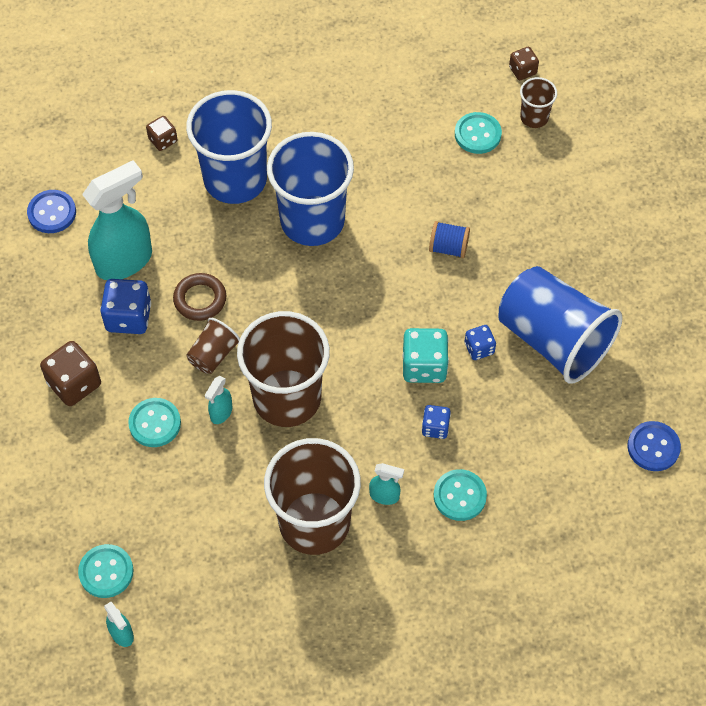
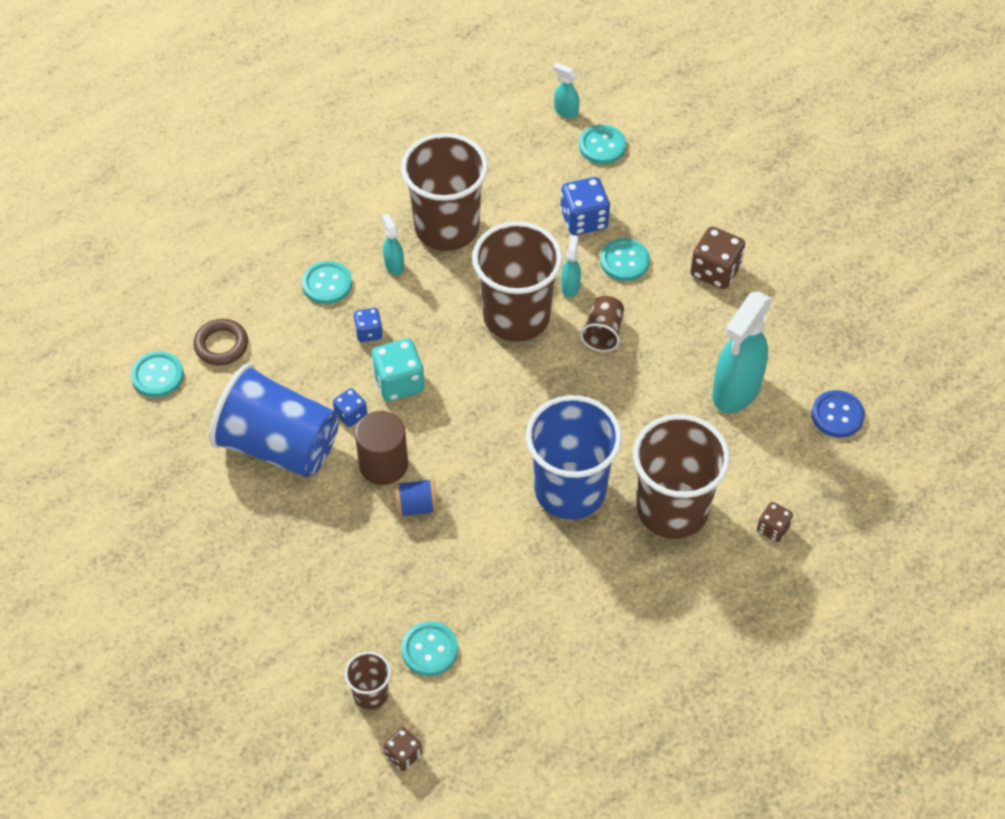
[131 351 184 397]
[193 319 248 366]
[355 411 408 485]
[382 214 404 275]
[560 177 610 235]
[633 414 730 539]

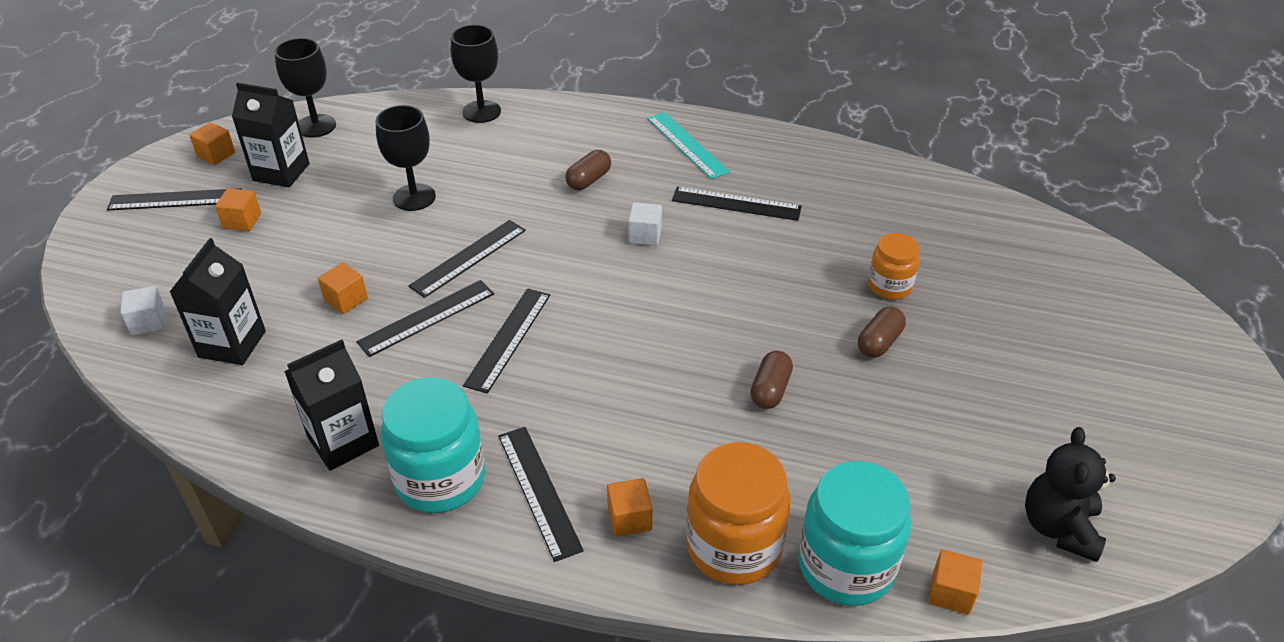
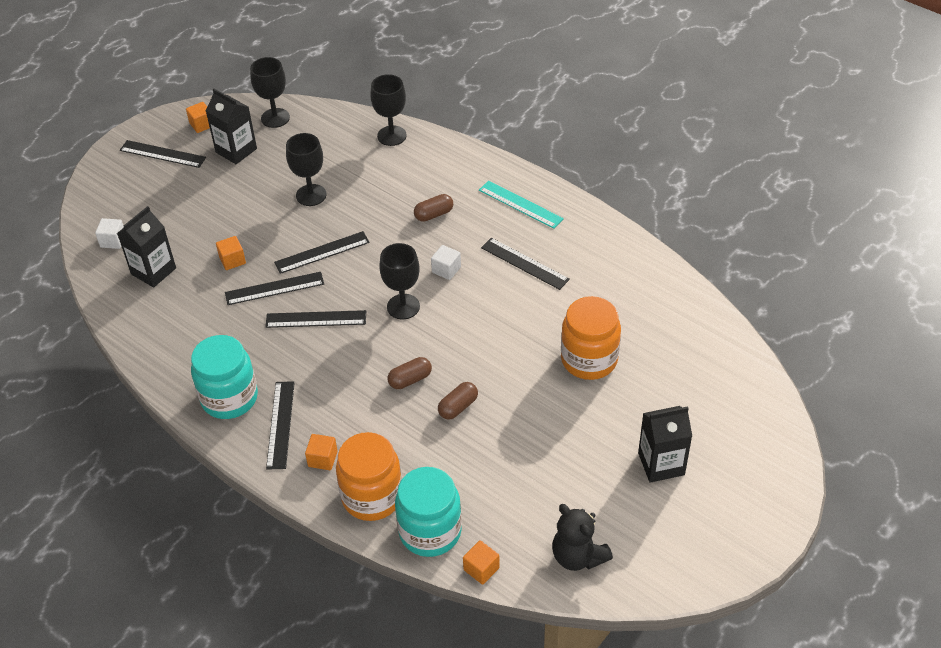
[265 310 366 328]
[379 243 420 319]
[388 357 432 389]
[479 181 564 229]
[552 504 613 571]
[561 296 621 380]
[638 406 692 483]
[215 188 261 231] (first image)

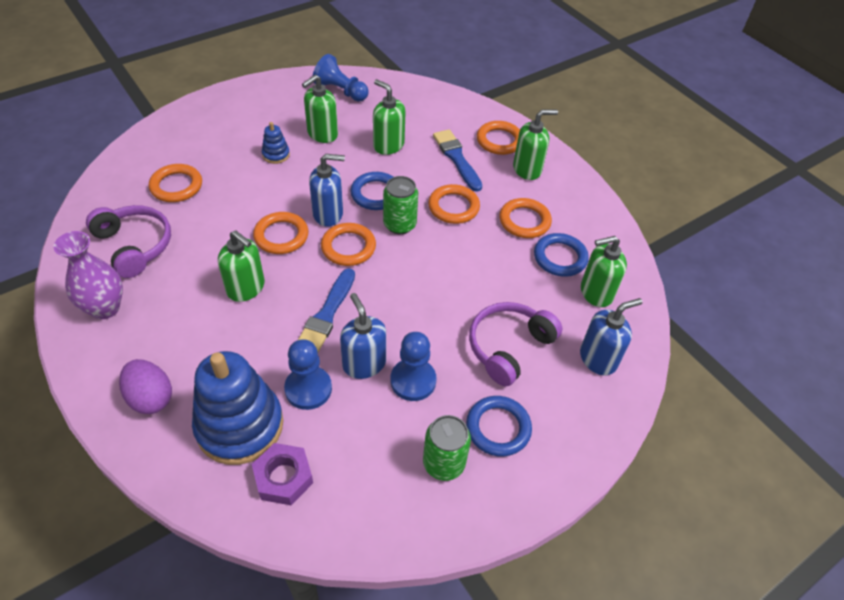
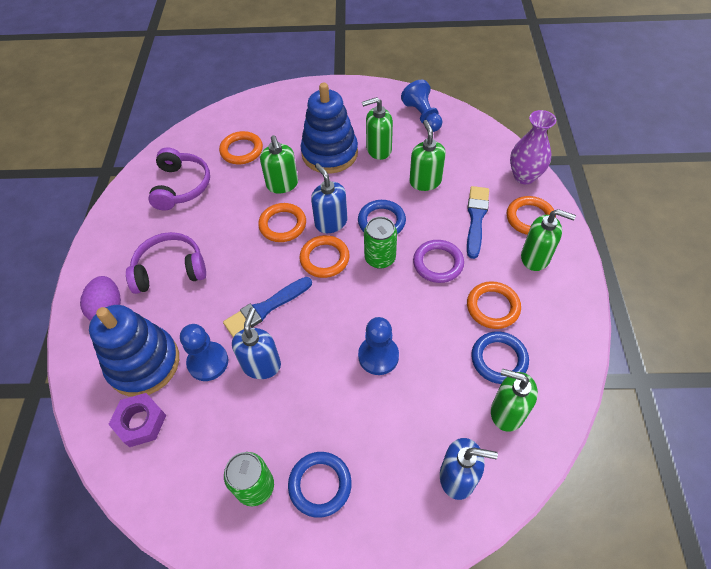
[126 232 206 294]
[260 135 298 194]
[301 83 358 174]
[311 163 347 233]
[358 317 399 375]
[413 240 464 283]
[510 110 556 185]

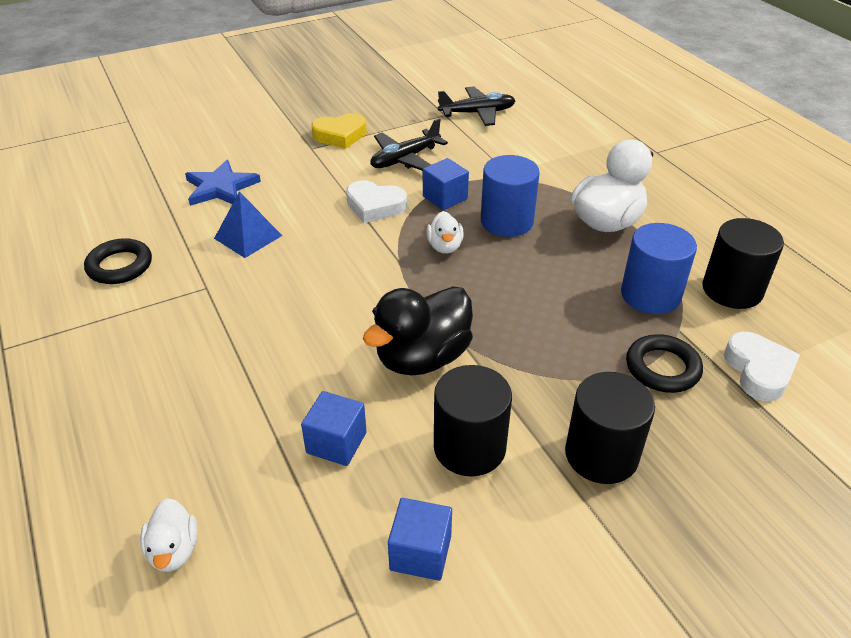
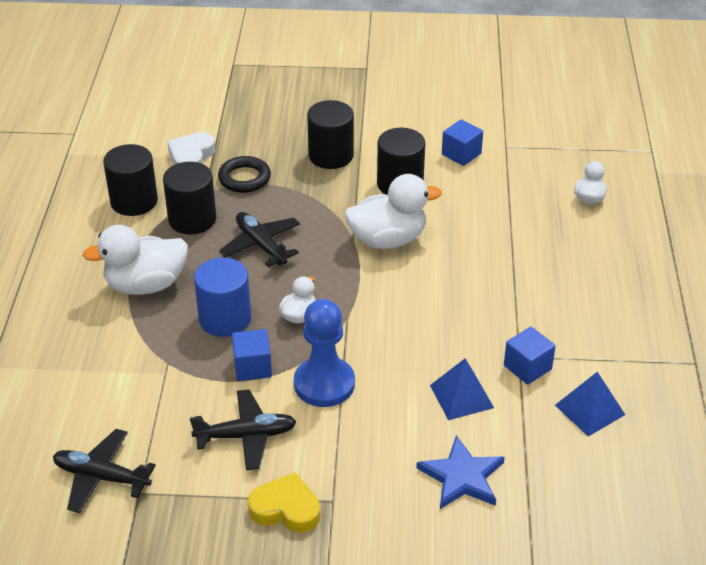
[163 162 216 234]
[219 212 300 267]
[294 299 355 407]
[345 174 442 249]
[504 327 556 385]
[555 372 625 437]

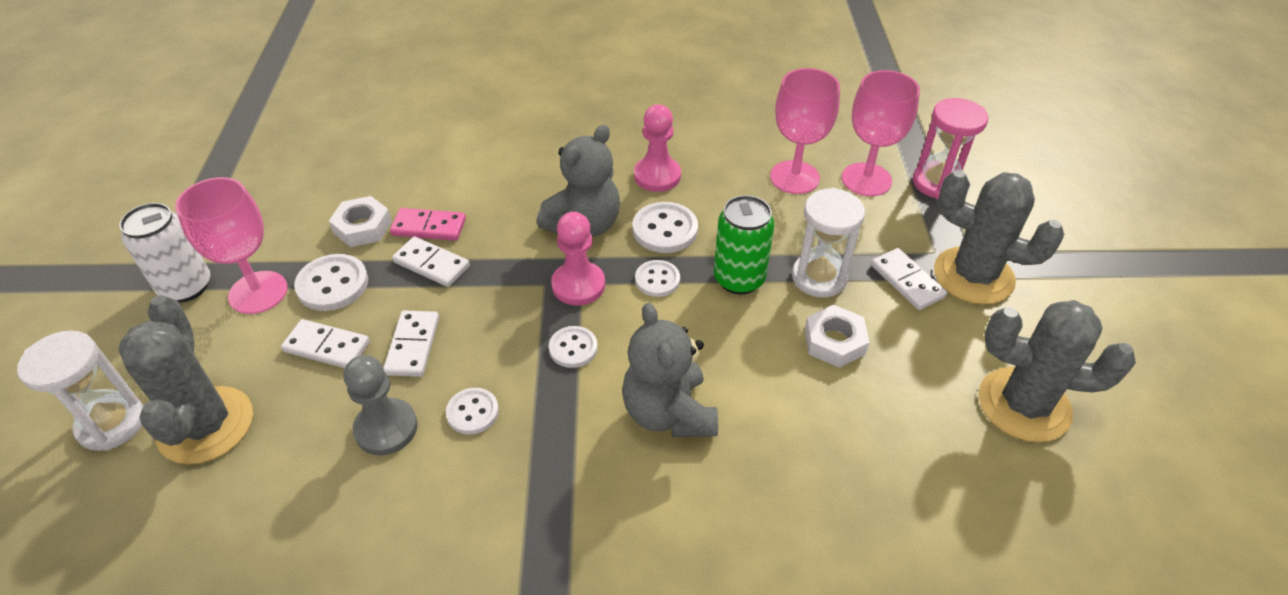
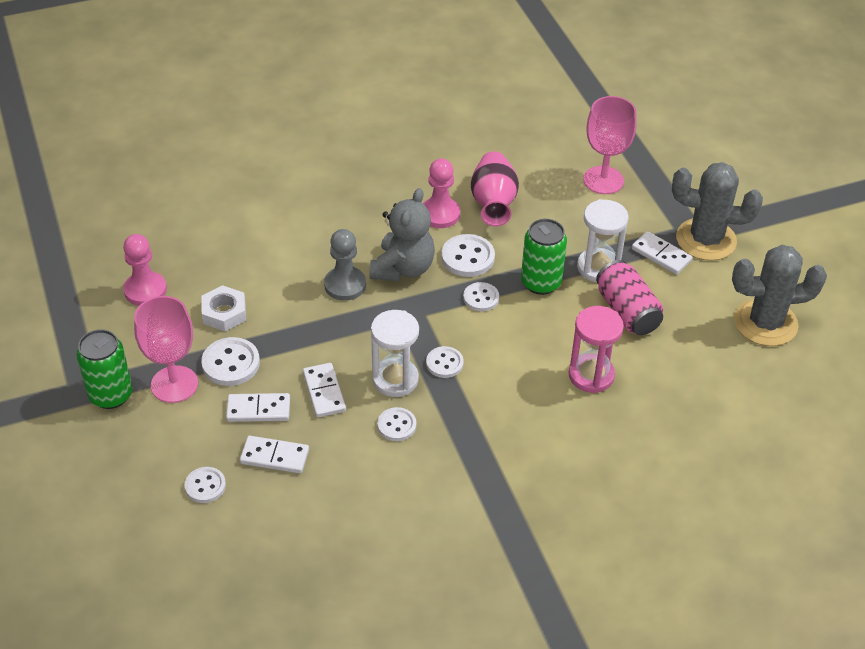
[77 329 132 409]
[123 234 167 306]
[185 467 226 503]
[240 436 309 473]
[324 229 366 301]
[371 310 419 397]
[471 151 519 226]
[569 306 624 393]
[596 260 663 335]
[390 208 466 241] (first image)
[622 303 718 437] (first image)
[770 68 840 194] (first image)

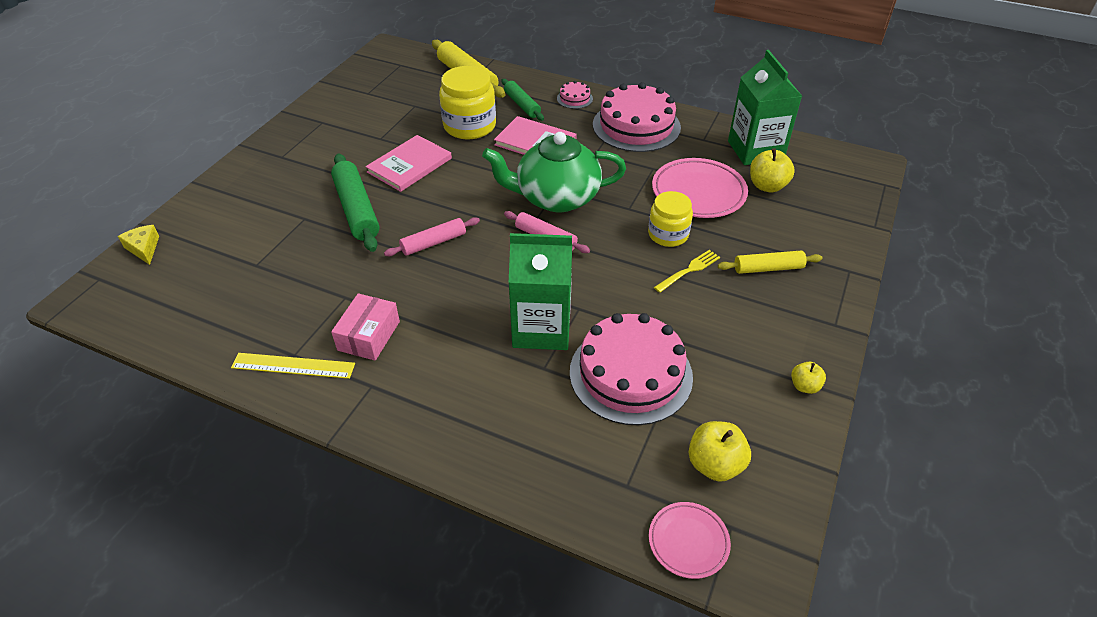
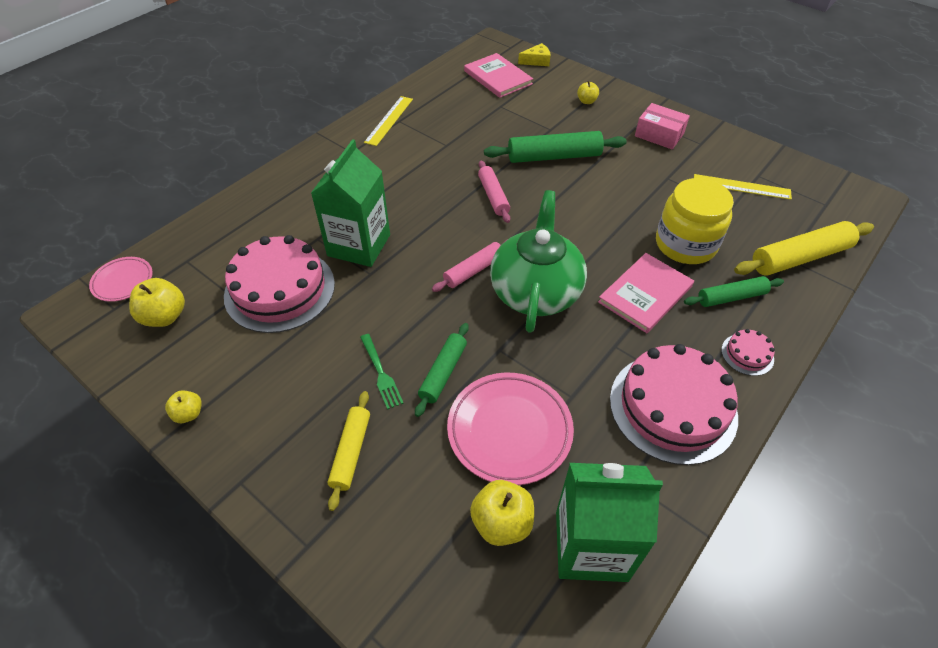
[360 334 404 410]
[415 323 469 417]
[464 53 533 98]
[577 81 599 104]
[635 103 690 149]
[694 174 792 200]

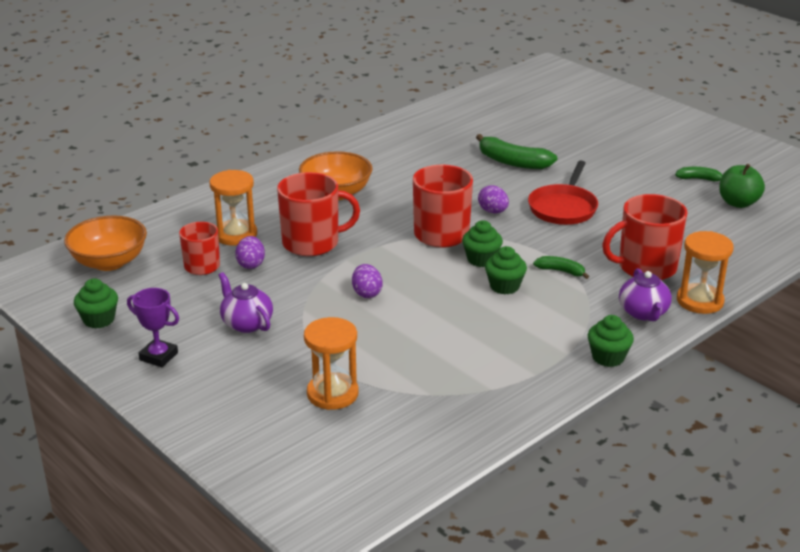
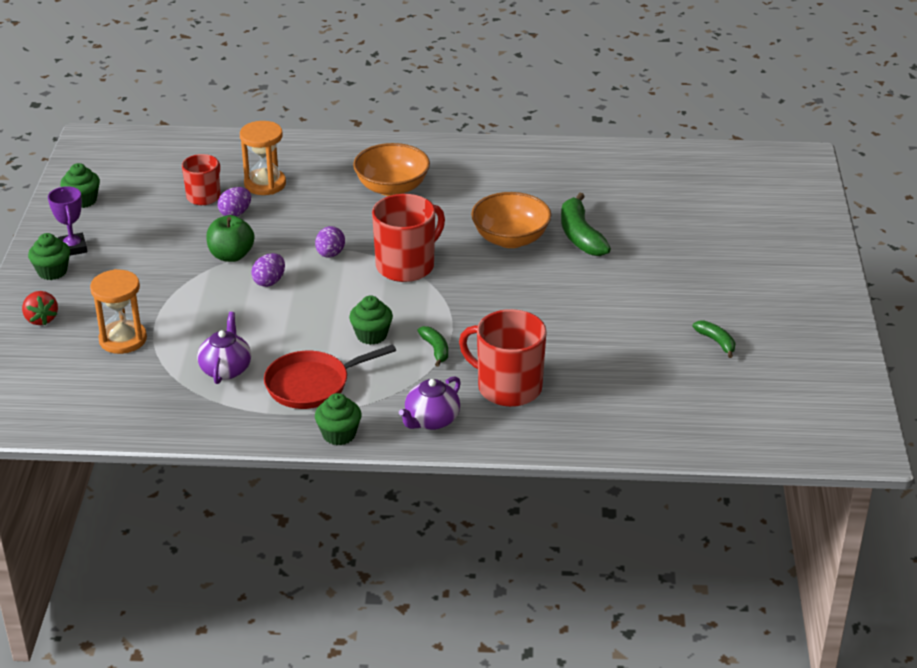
[22 291 58 325]
[28 233 70 280]
[197 312 251 384]
[206 215 254 262]
[264 344 396 409]
[315 226 345 258]
[471 192 551 248]
[277 172 360 256] (first image)
[677 231 734 314] (first image)

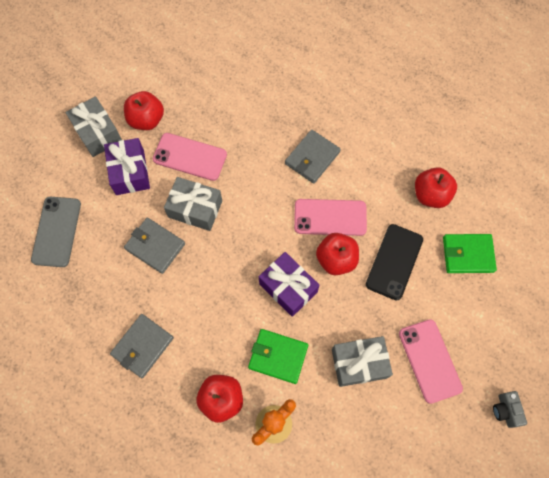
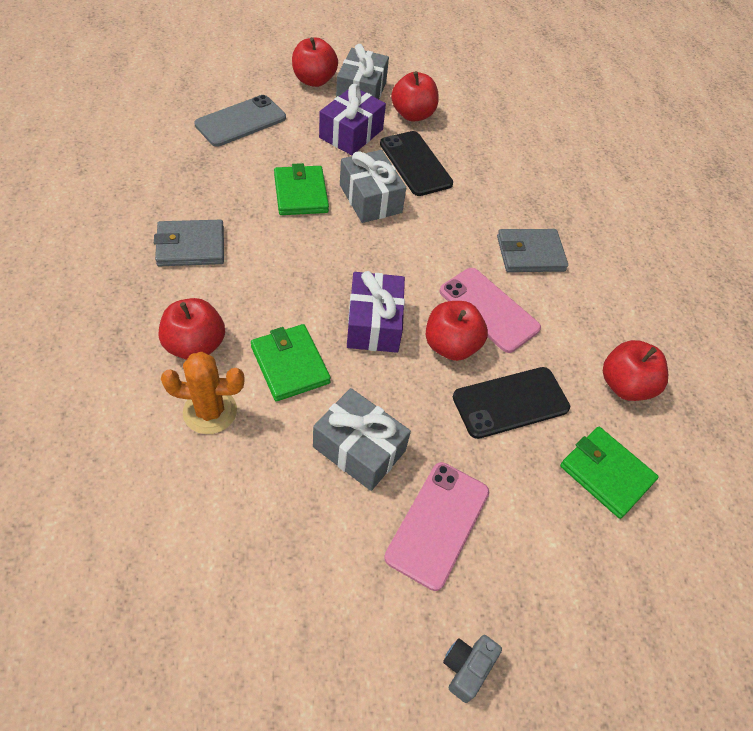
[274 163 329 215]
[292 37 338 87]
[380 131 453 196]

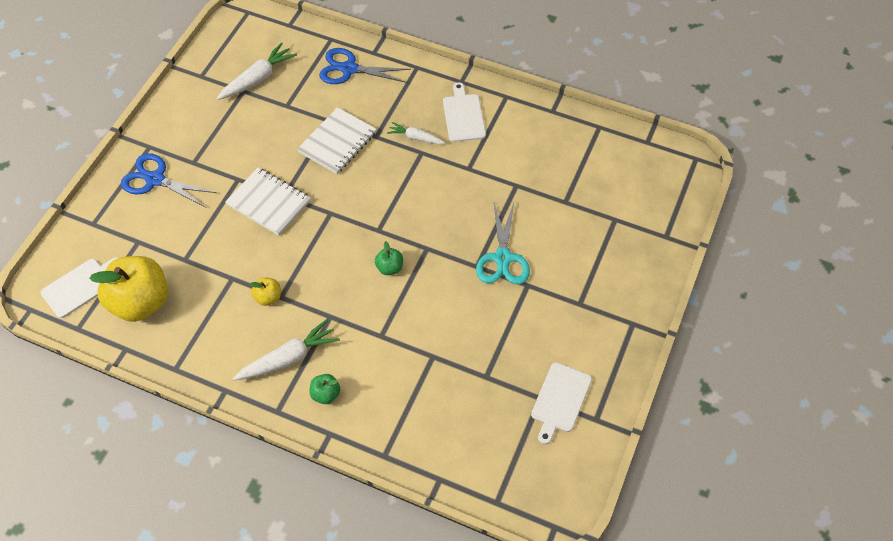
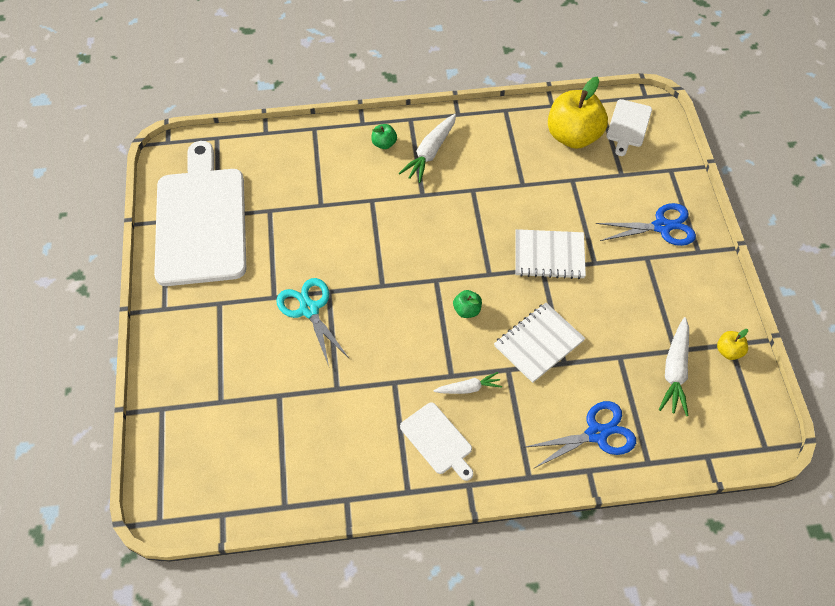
[154 141 246 286]
[453 290 482 318]
[494 303 585 383]
[717 329 748 360]

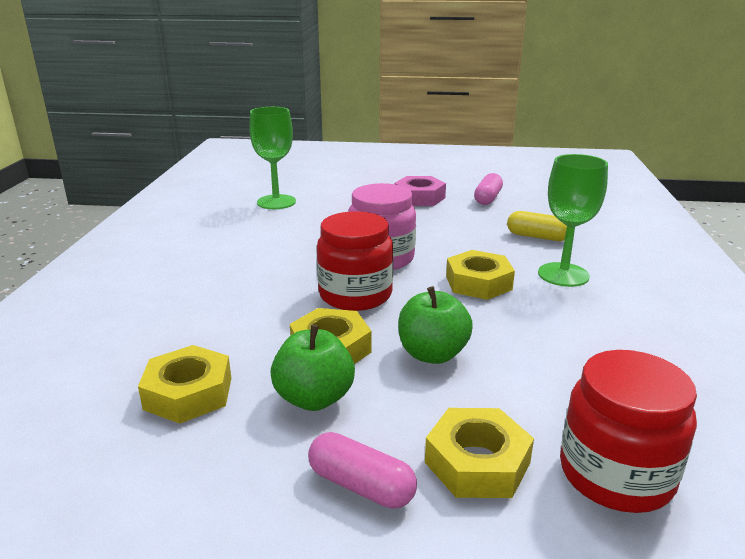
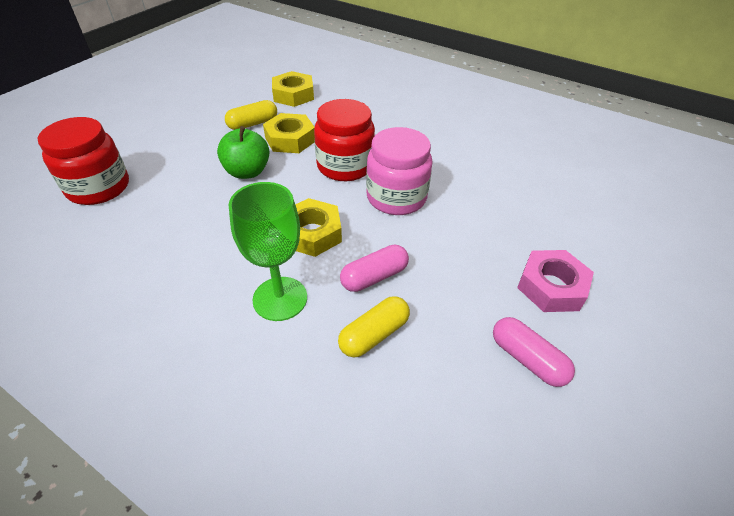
[225 100 277 130]
[340 245 409 292]
[249 107 296 209] (first image)
[425 408 534 498] (first image)

